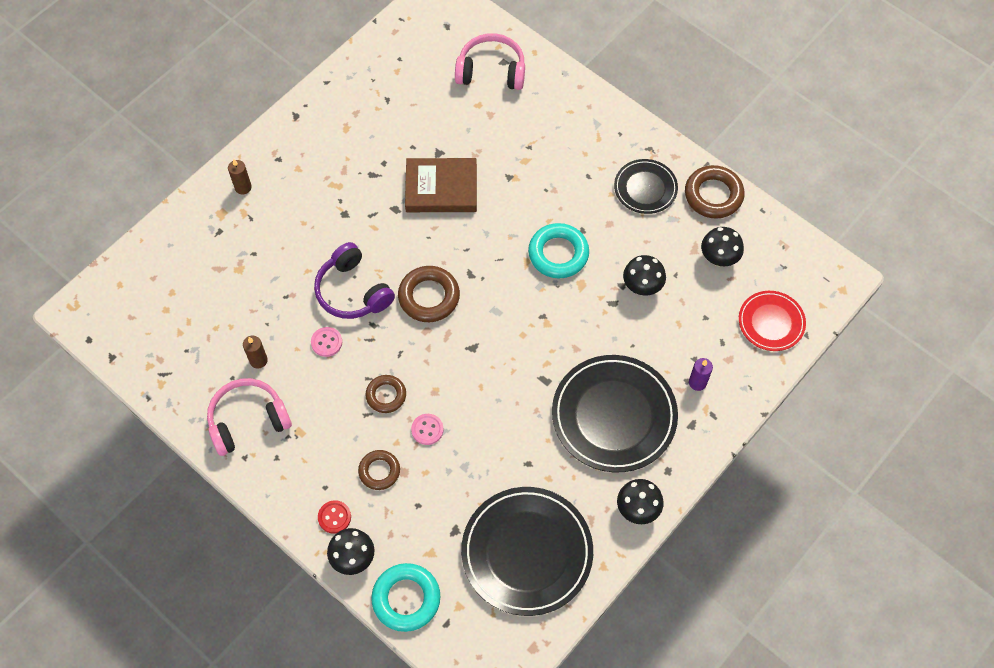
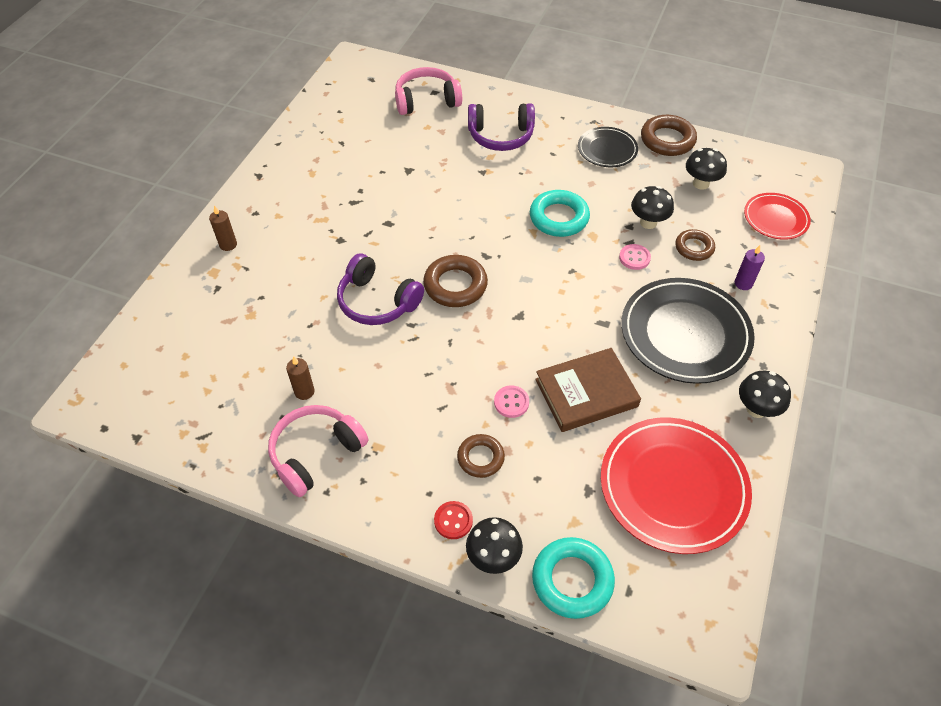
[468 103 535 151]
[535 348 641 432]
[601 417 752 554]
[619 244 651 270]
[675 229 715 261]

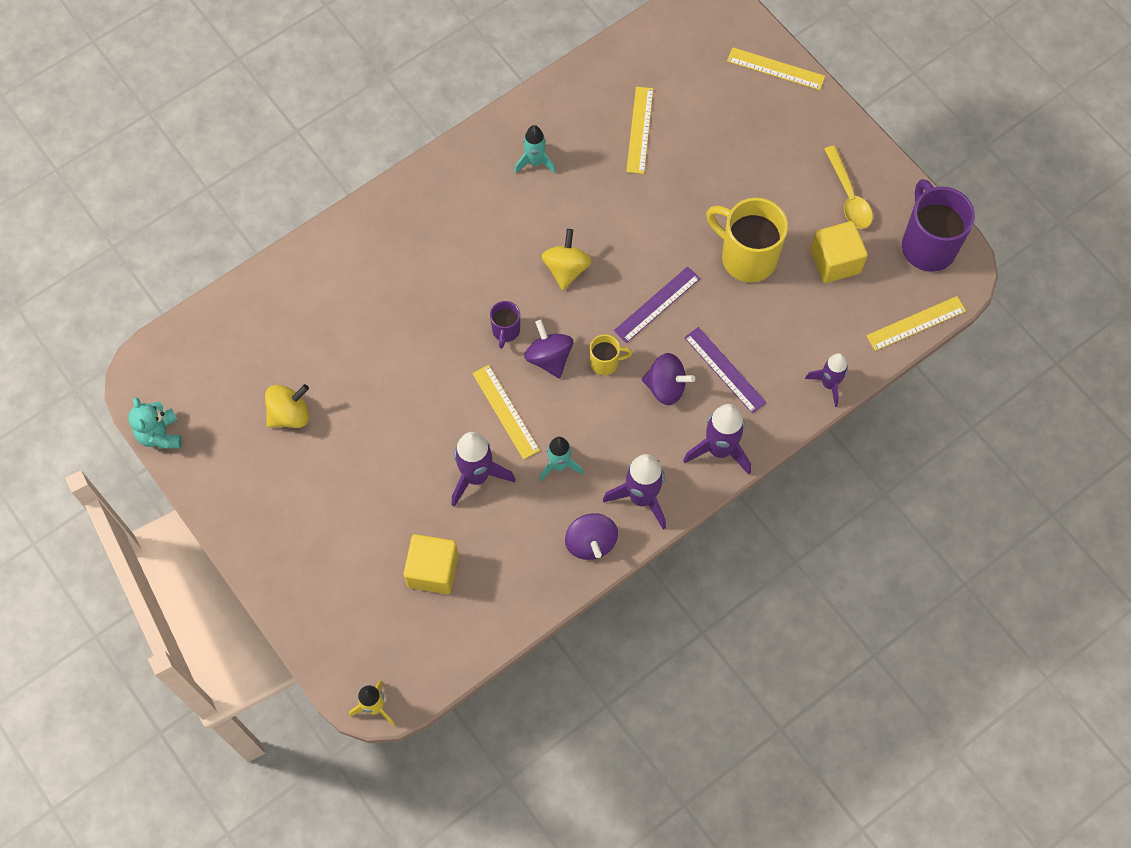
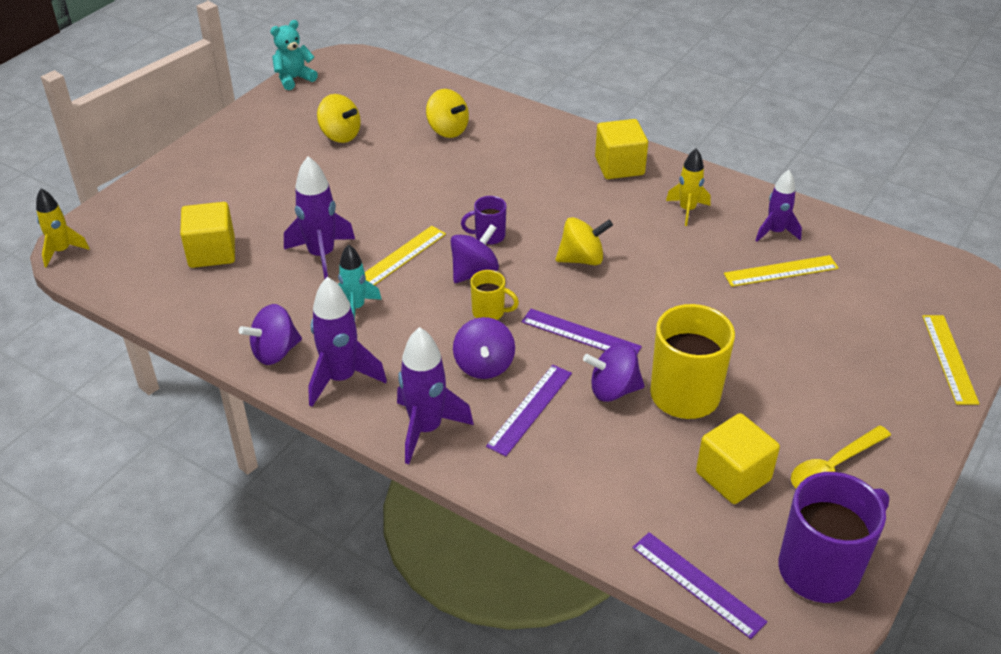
[426 89 469 138]
[471 270 519 320]
[583 343 645 402]
[595 119 648 179]
[632 532 767 639]
[666 148 711 226]
[755 170 802 242]

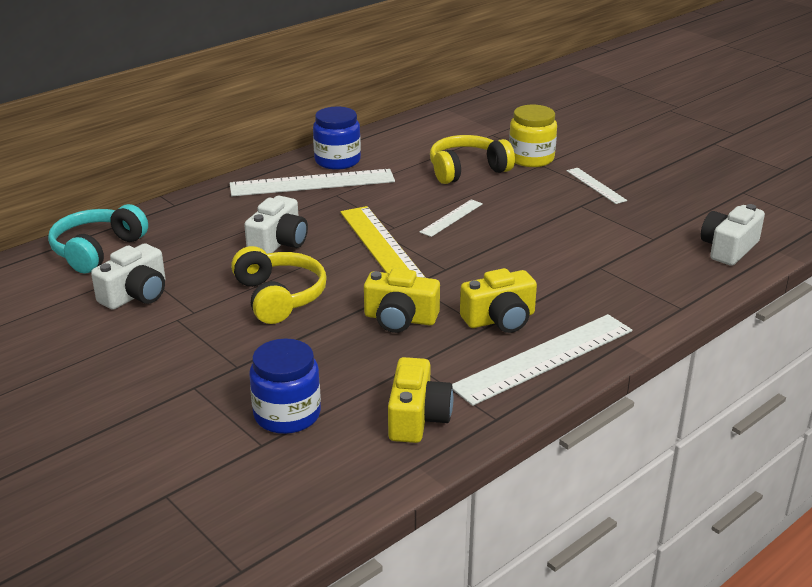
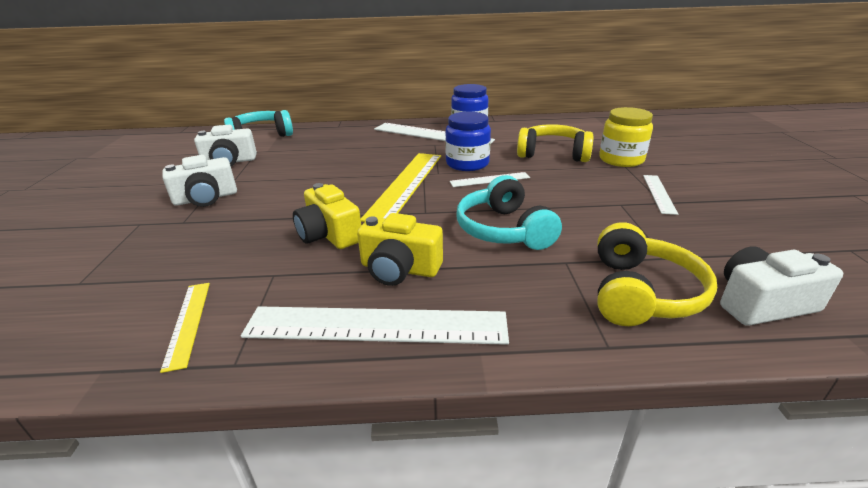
[160 283 210 373]
[162 155 237 207]
[445 112 491 171]
[456 175 562 250]
[597 222 717 326]

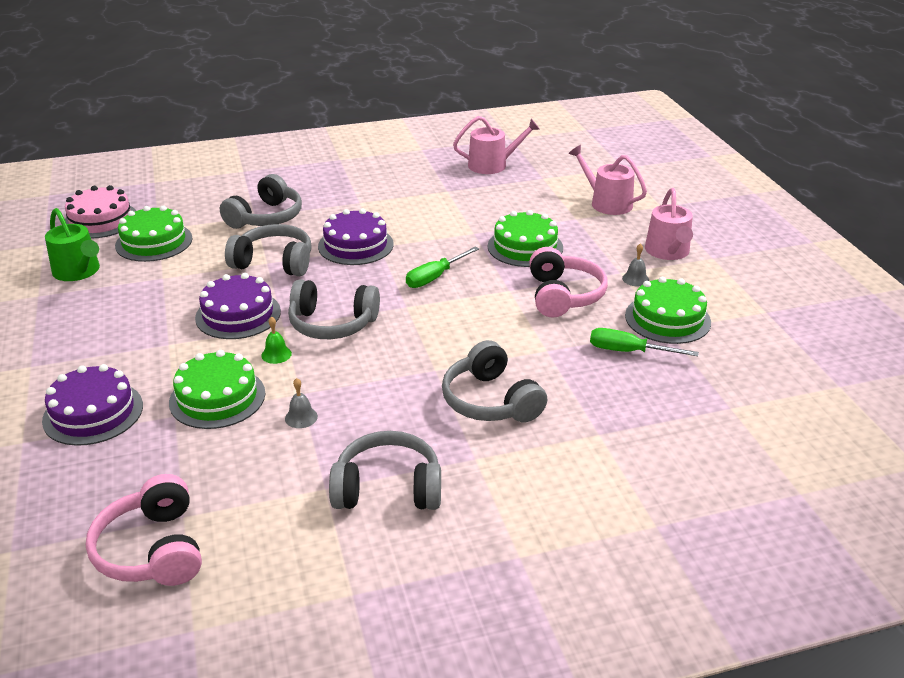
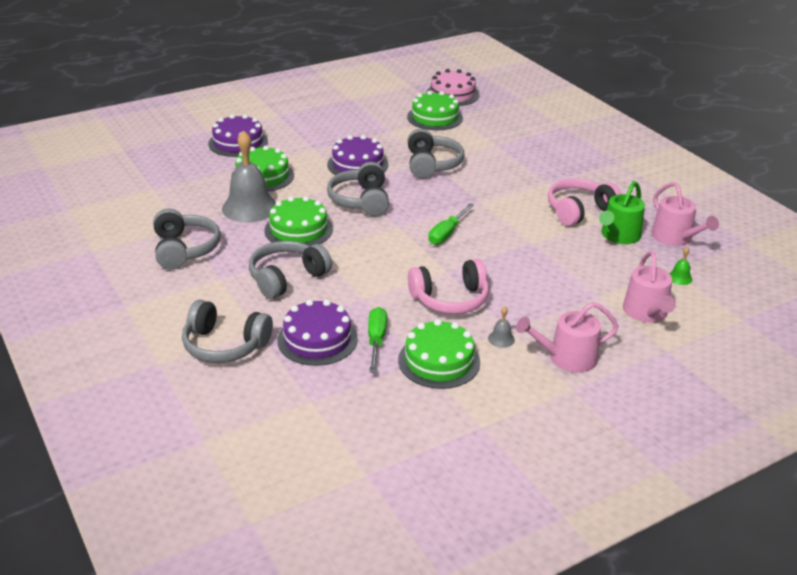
[182 300 273 363]
[222 130 276 222]
[264 196 333 246]
[277 299 358 366]
[428 203 474 245]
[548 178 622 226]
[599 181 645 244]
[623 251 676 323]
[669 247 692 285]

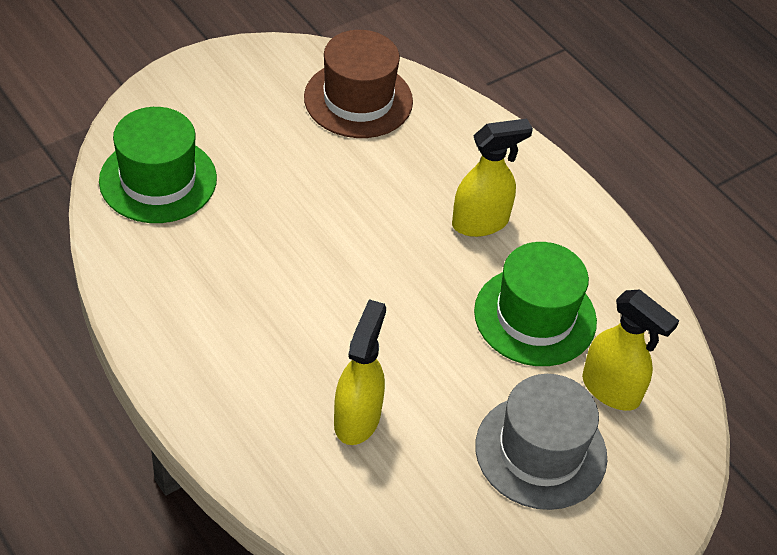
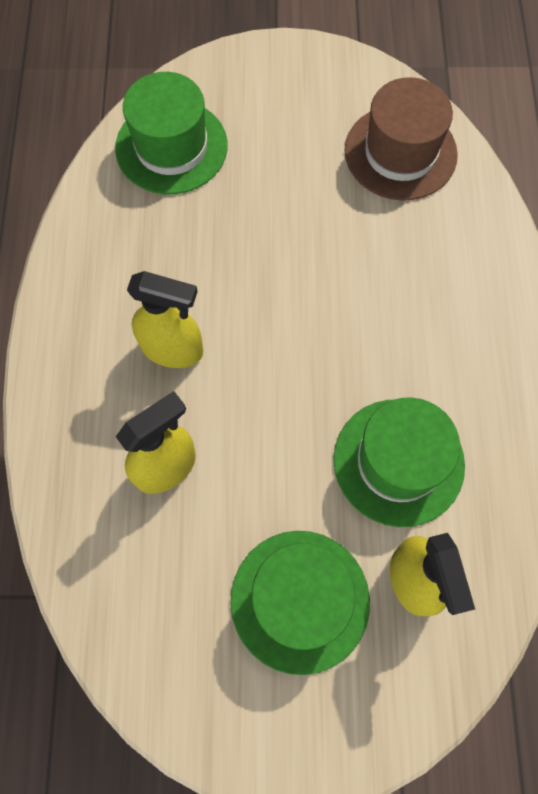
[127 271 203 368]
[230 531 370 675]

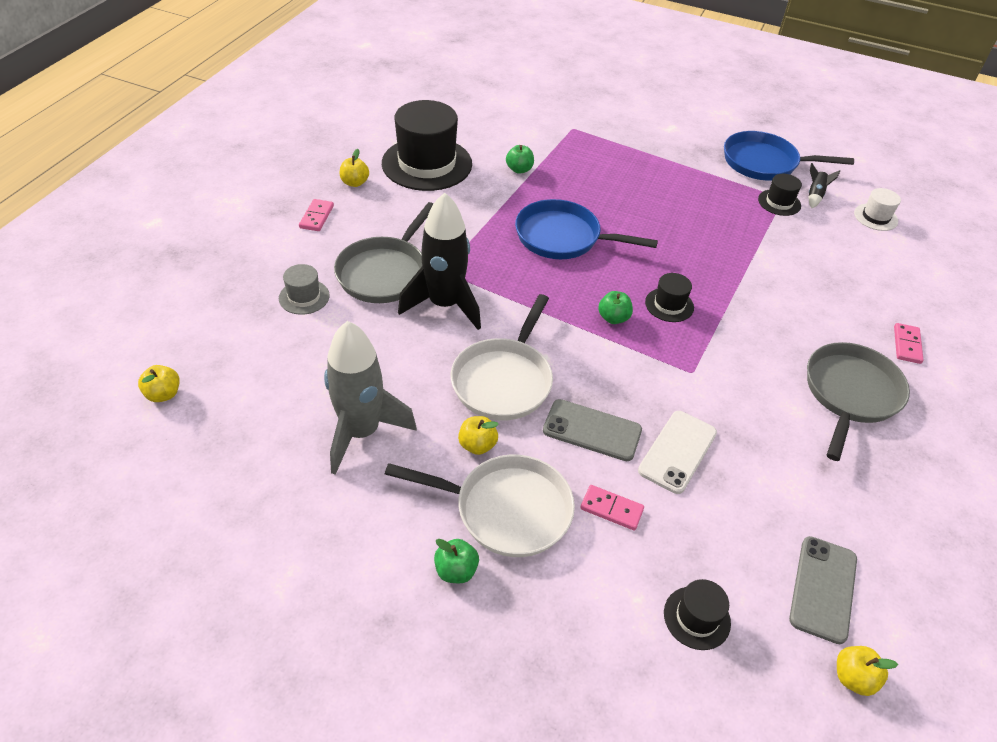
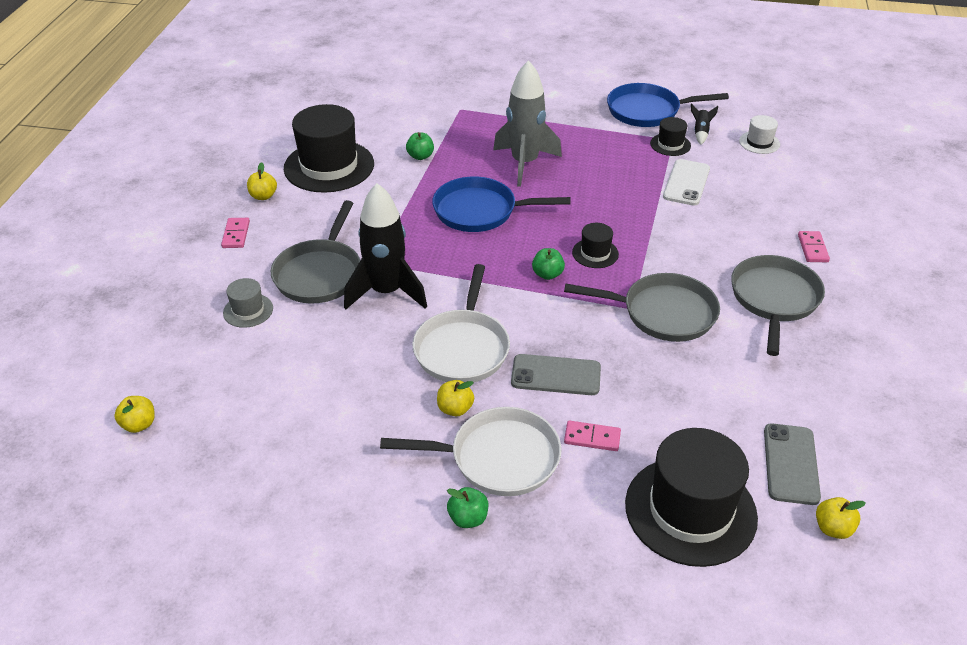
[493 60 562 187]
[564 273 720 342]
[625 428 758 567]
[663 159 710 206]

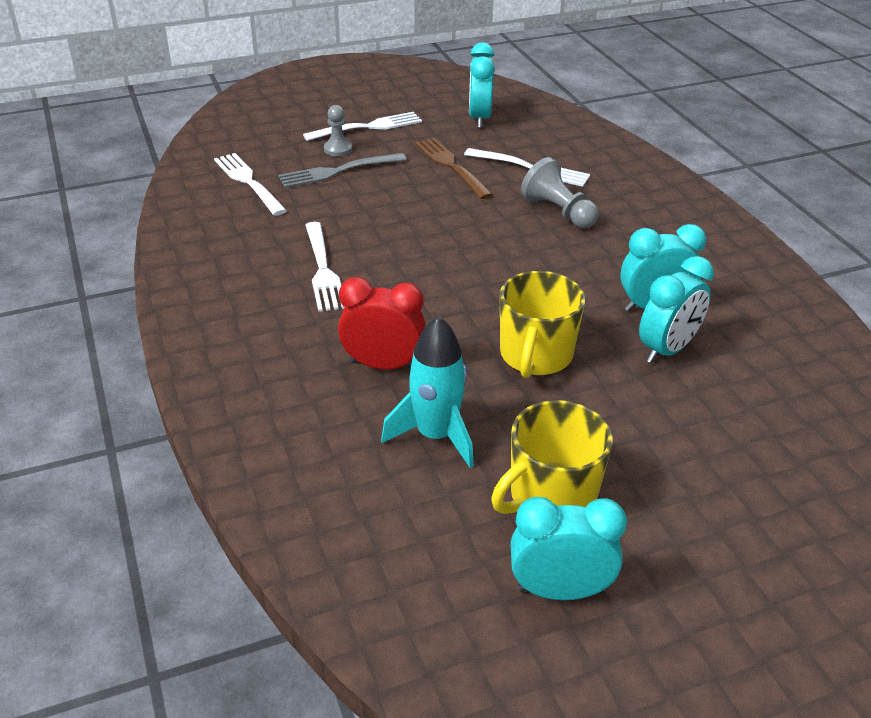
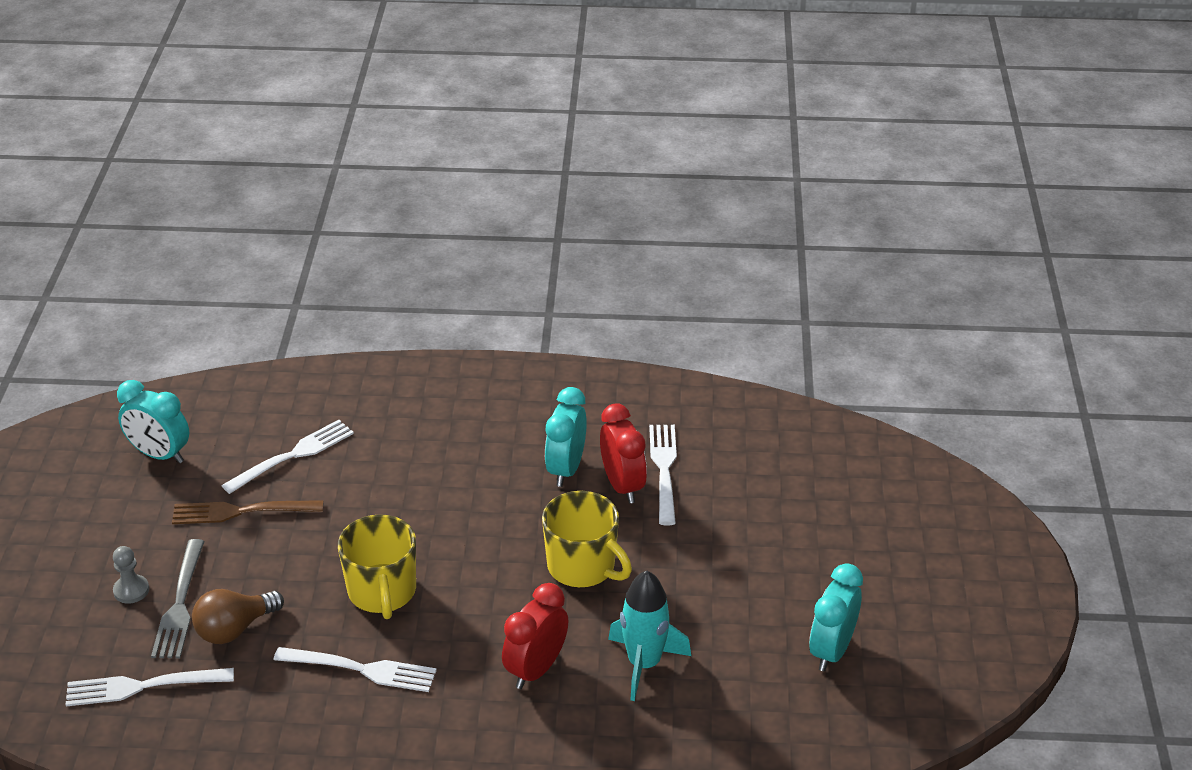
[192 589 284 644]
[338 514 416 619]
[600 403 647 503]
[649 425 677 525]
[521 157 599 228] (first image)

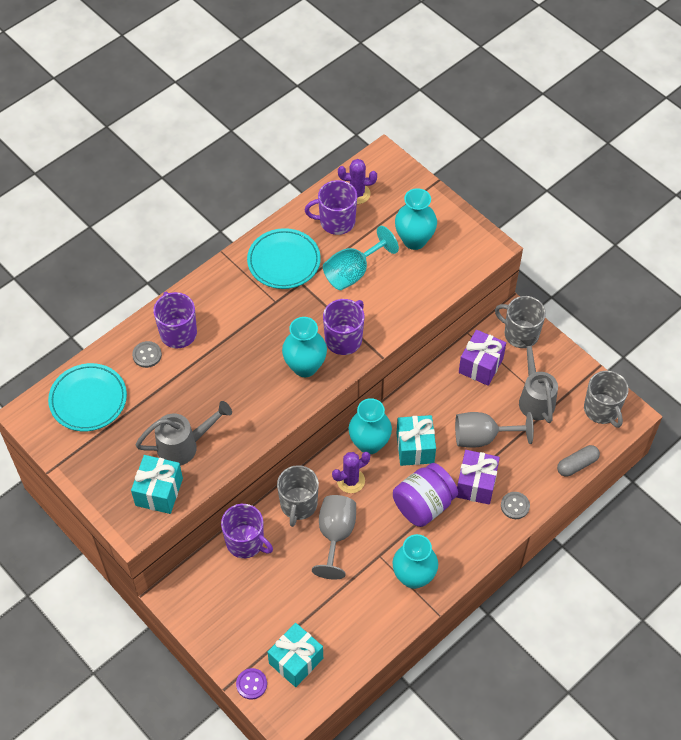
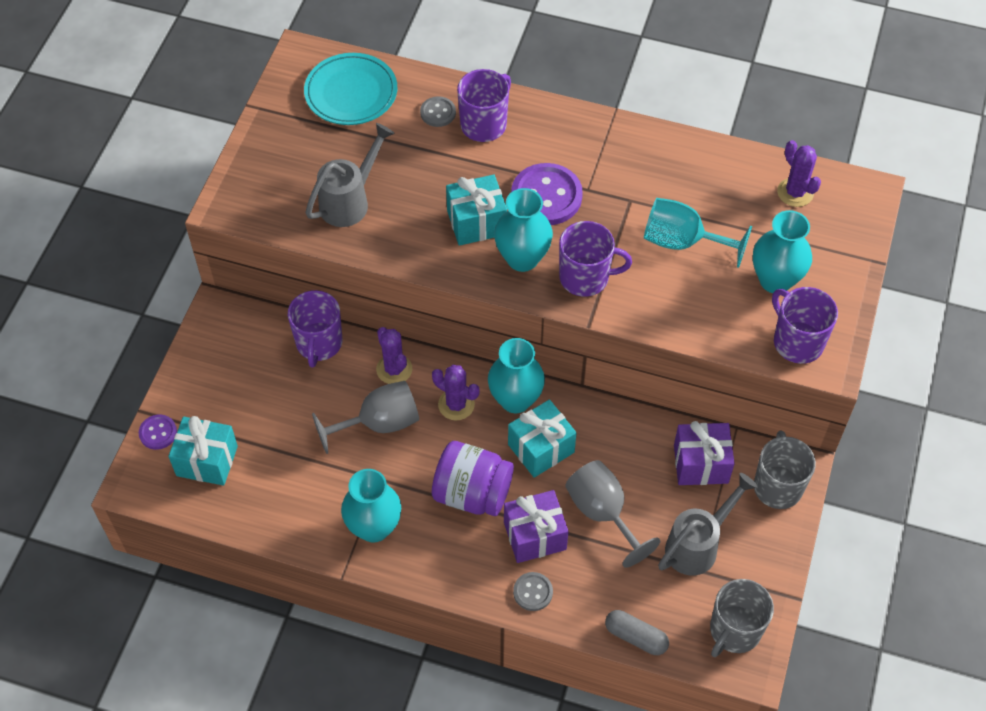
[305 123 395 227]
[376 327 412 384]
[446 174 507 246]
[511 163 583 225]
[772 287 838 364]
[247 228 321 289] (first image)

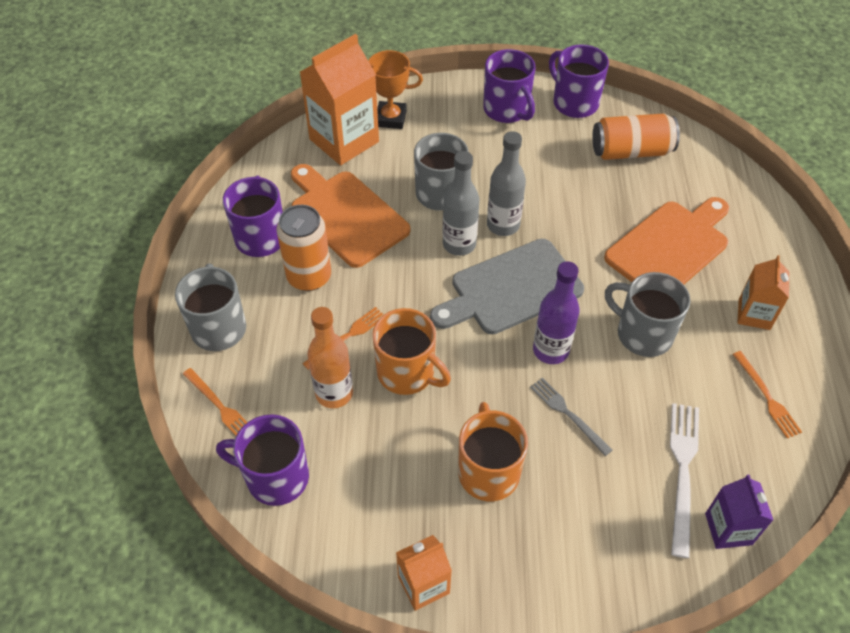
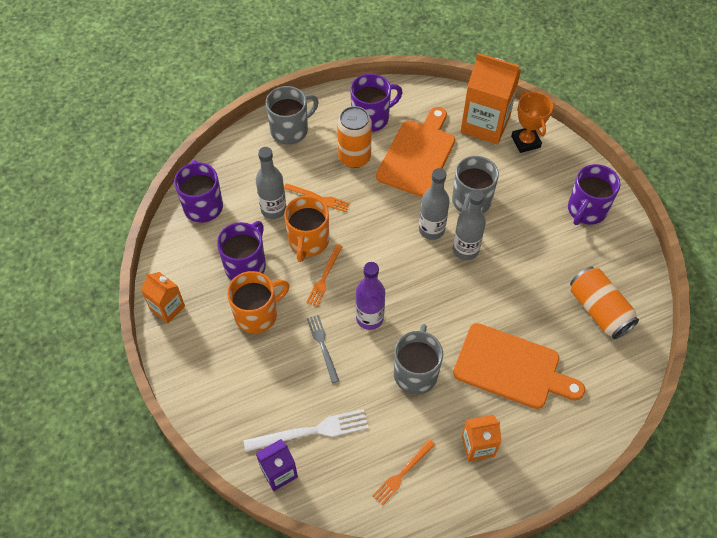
[217 221 266 280]
[256 147 286 219]
[306 244 343 307]
[307 315 339 383]
[430 239 584 334] (first image)

